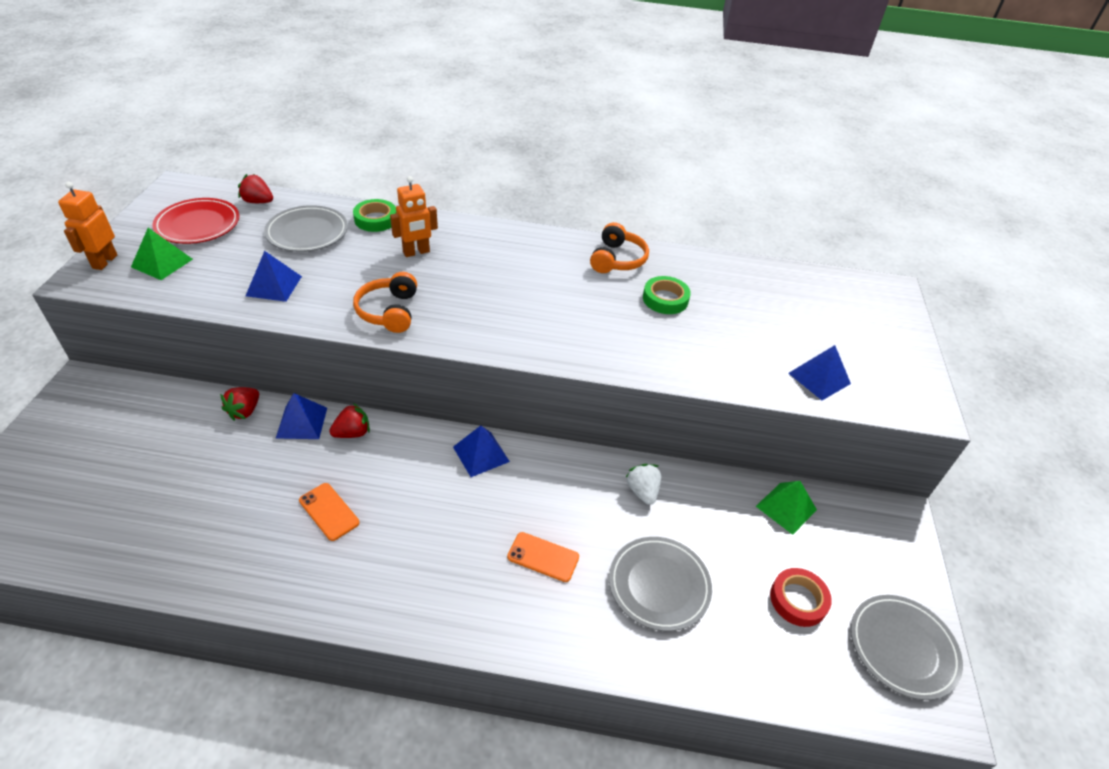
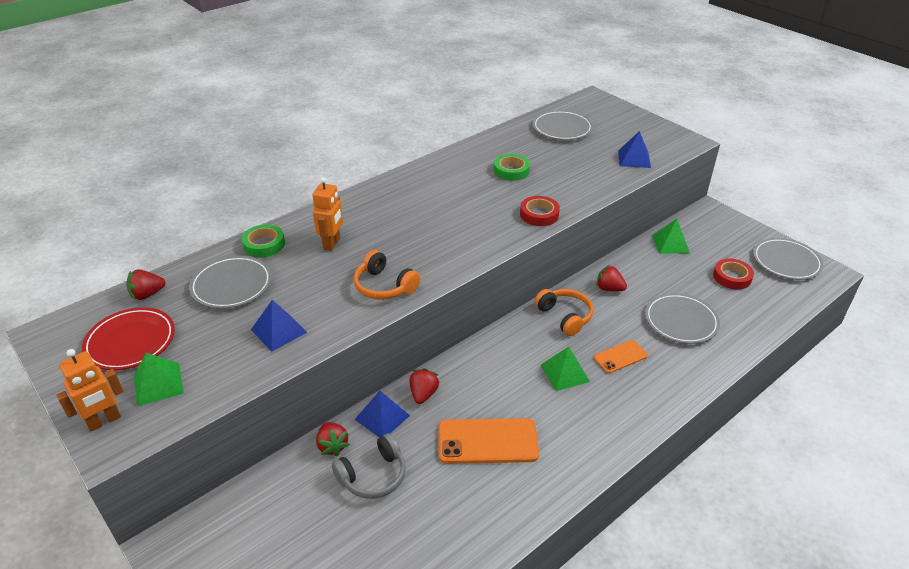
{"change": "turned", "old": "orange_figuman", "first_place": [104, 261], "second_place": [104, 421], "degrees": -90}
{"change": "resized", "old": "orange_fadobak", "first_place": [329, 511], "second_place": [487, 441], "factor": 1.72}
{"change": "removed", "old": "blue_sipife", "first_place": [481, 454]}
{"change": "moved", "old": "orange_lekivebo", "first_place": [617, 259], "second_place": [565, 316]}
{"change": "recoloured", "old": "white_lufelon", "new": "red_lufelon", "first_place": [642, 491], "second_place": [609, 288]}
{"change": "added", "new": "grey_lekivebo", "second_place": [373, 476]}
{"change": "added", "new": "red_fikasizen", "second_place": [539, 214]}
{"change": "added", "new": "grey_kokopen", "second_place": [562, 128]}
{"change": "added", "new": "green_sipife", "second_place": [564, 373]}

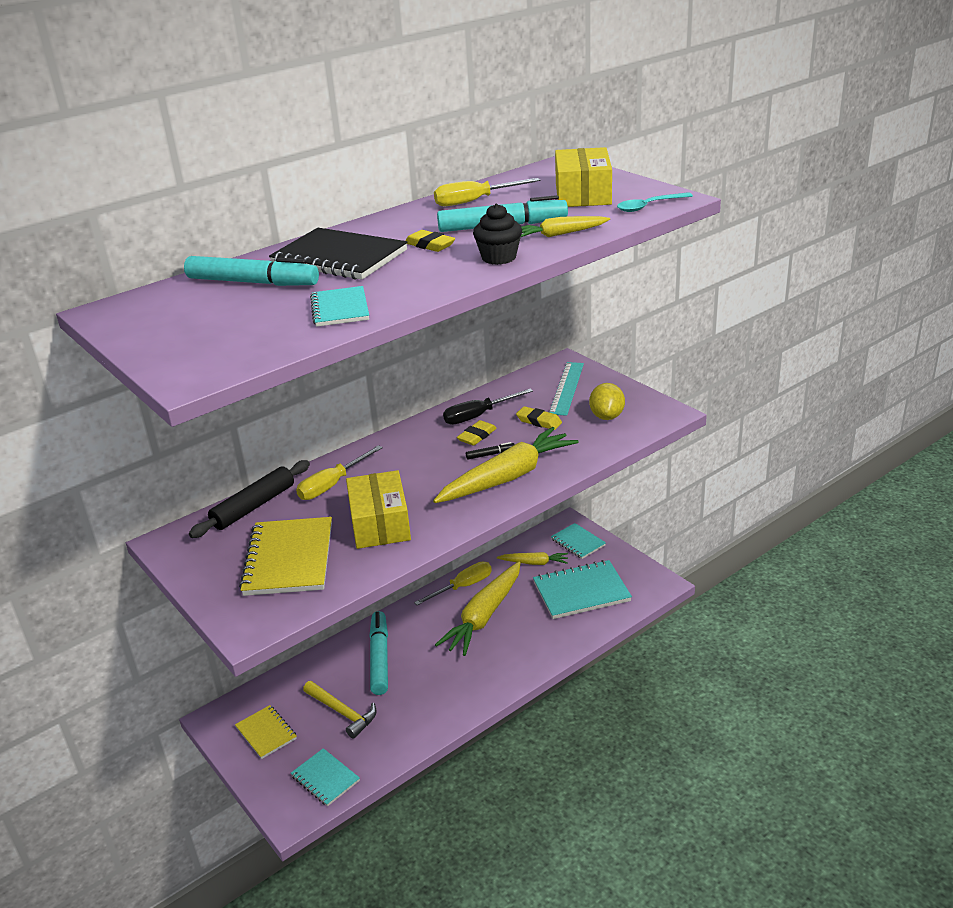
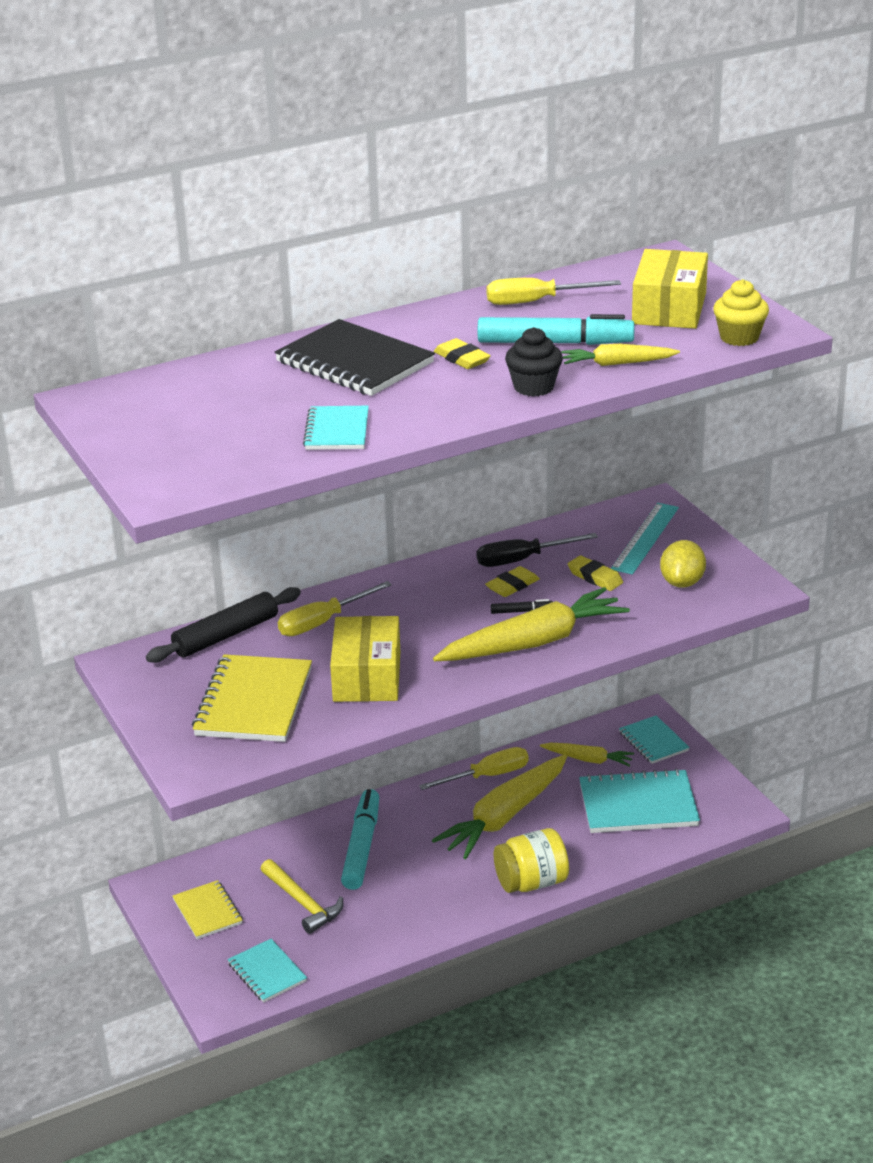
{"change": "removed", "old": "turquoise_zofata", "first_place": [252, 282]}
{"change": "replaced", "old": "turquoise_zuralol", "new": "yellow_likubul", "first_place": [648, 206], "second_place": [739, 337]}
{"change": "added", "new": "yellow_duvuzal", "second_place": [531, 882]}

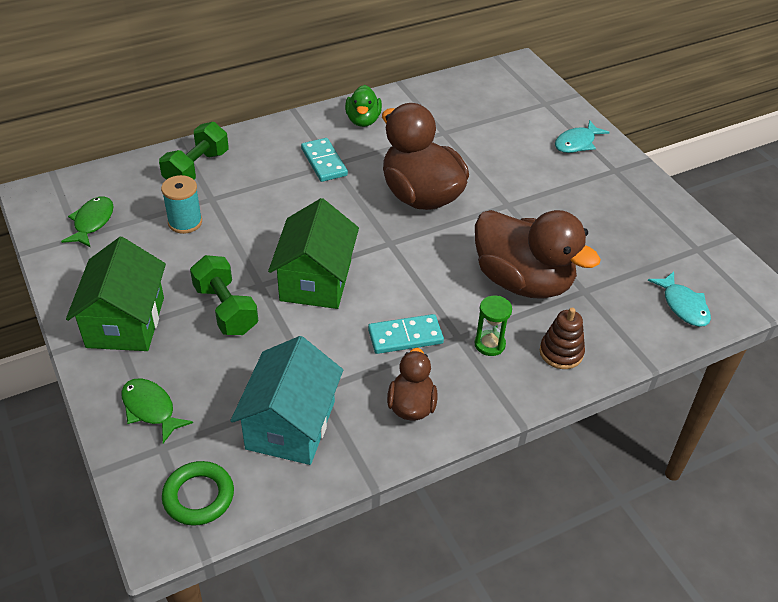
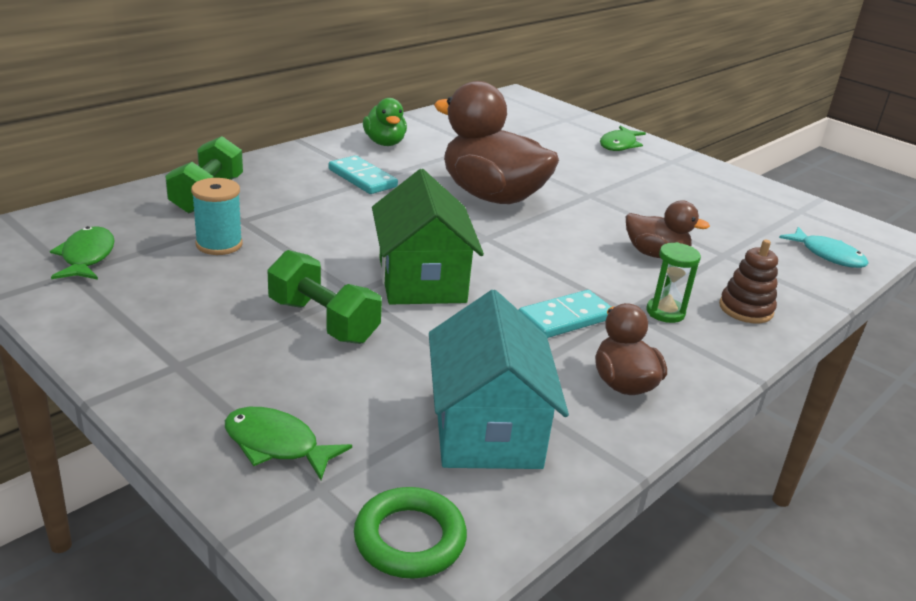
{"change": "removed", "old": "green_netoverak", "first_place": [125, 322]}
{"change": "resized", "old": "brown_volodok", "first_place": [523, 281], "second_place": [655, 254], "factor": 0.52}
{"change": "recoloured", "old": "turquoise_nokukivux", "new": "green_nokukivux", "first_place": [577, 143], "second_place": [619, 145]}

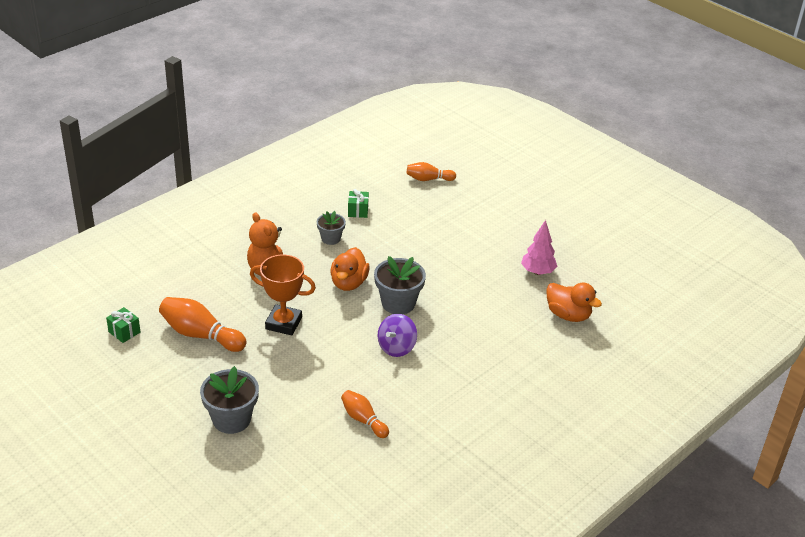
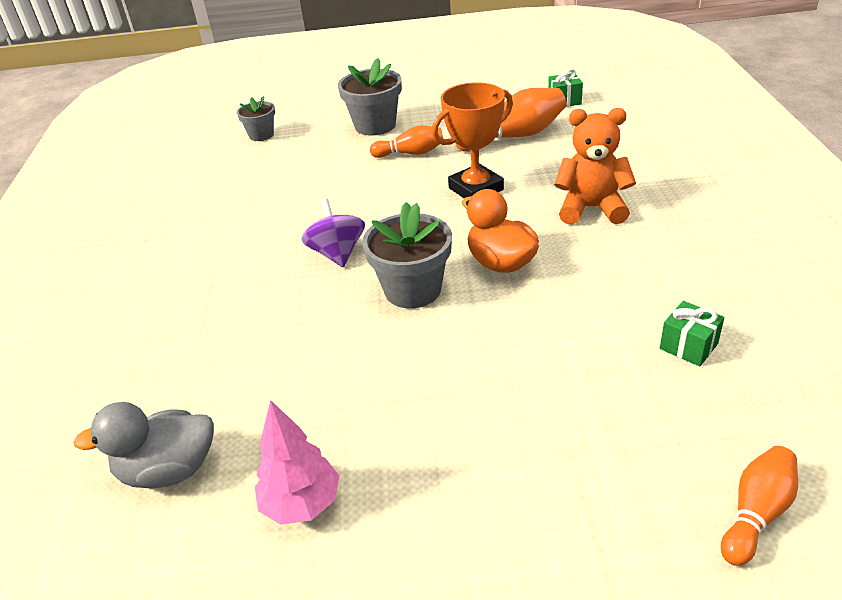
{"change": "moved", "old": "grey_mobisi", "first_place": [331, 238], "second_place": [261, 135]}
{"change": "moved", "old": "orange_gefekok", "first_place": [363, 420], "second_place": [411, 153]}
{"change": "recoloured", "old": "orange_volodok", "new": "grey_volodok", "first_place": [568, 315], "second_place": [169, 470]}

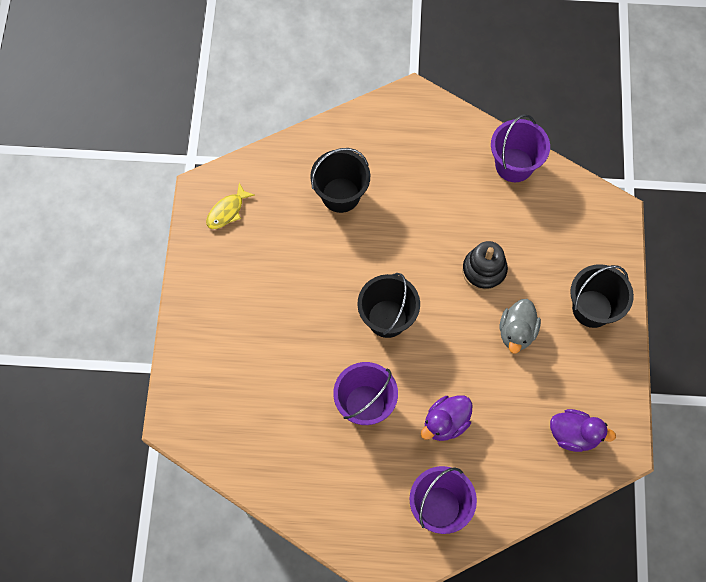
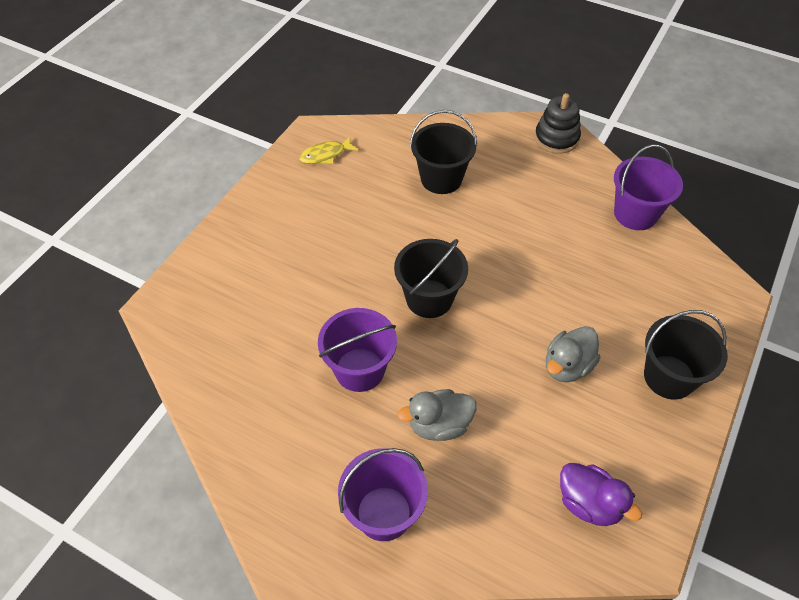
{"change": "recoloured", "old": "purple_volodok", "new": "grey_volodok", "first_place": [445, 423], "second_place": [439, 425]}
{"change": "moved", "old": "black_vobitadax", "first_place": [484, 270], "second_place": [556, 138]}

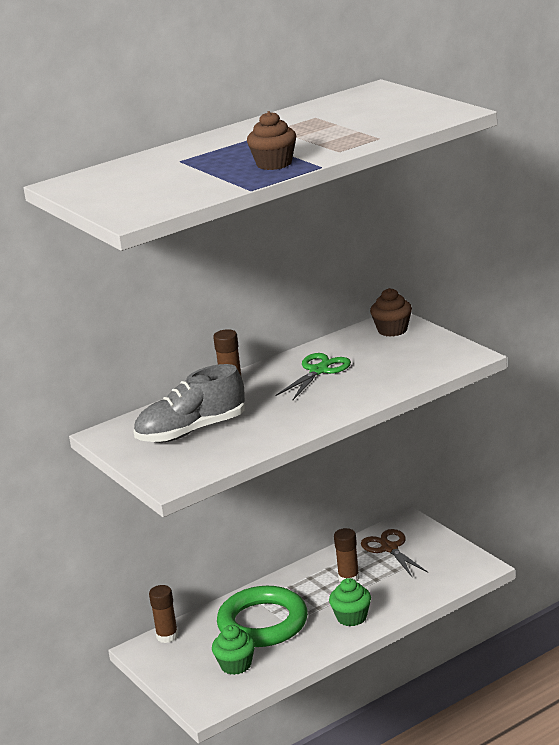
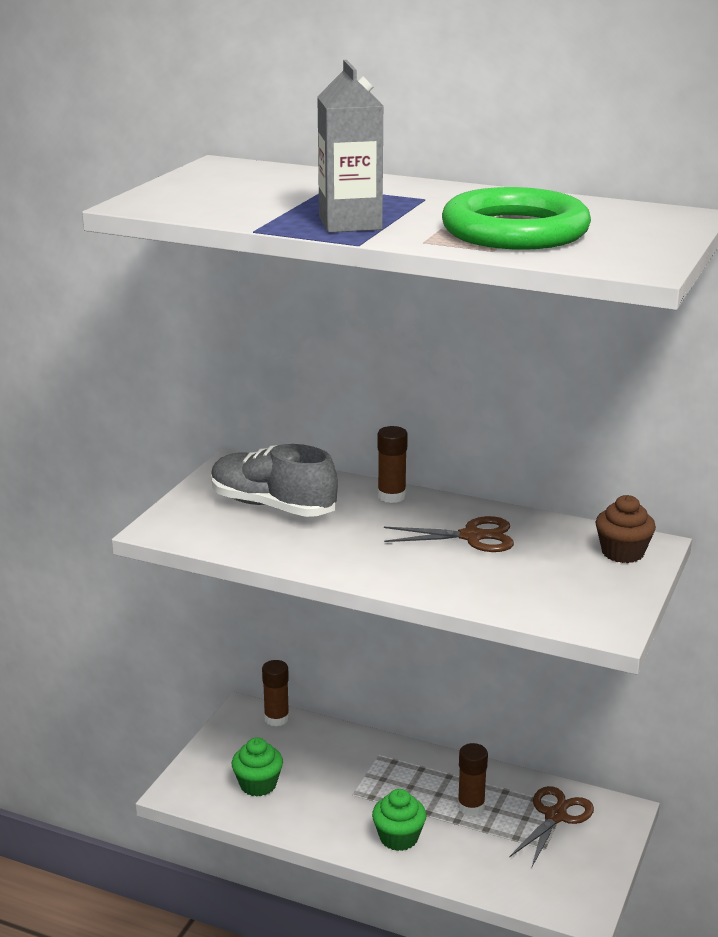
{"change": "moved", "old": "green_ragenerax", "first_place": [263, 623], "second_place": [515, 231]}
{"change": "replaced", "old": "brown_likubul", "new": "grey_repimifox", "first_place": [274, 164], "second_place": [350, 223]}
{"change": "recoloured", "old": "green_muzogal", "new": "brown_muzogal", "first_place": [319, 370], "second_place": [472, 536]}

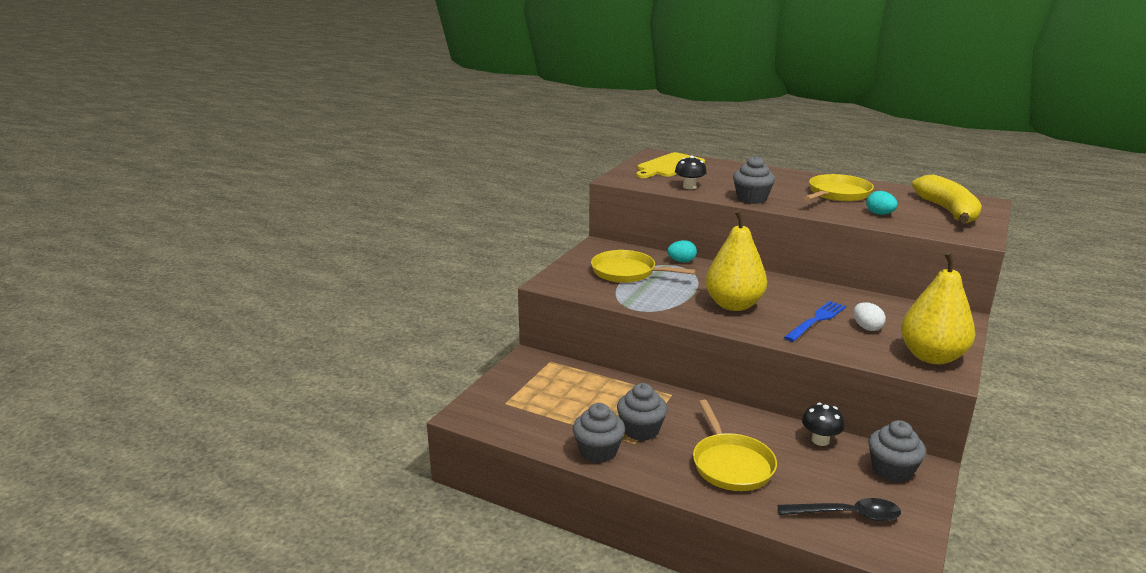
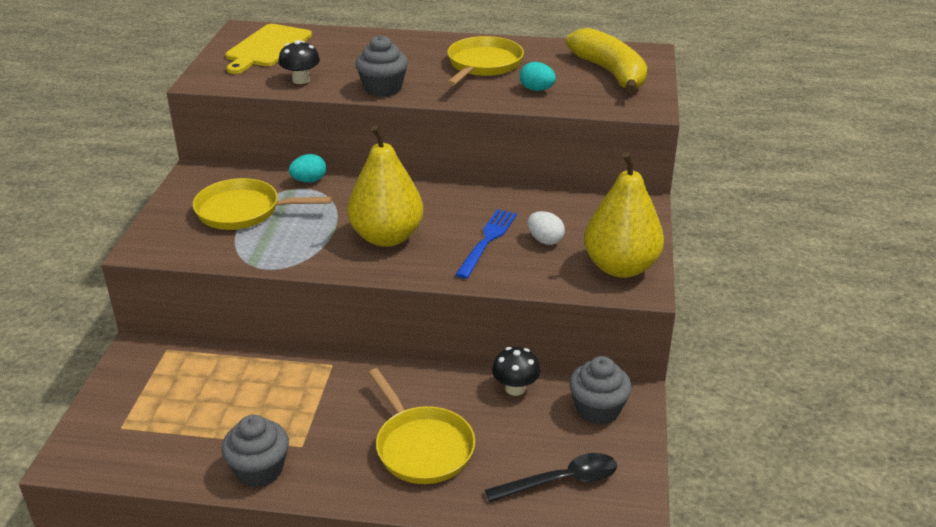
{"change": "removed", "old": "grey_likubul", "first_place": [641, 430]}

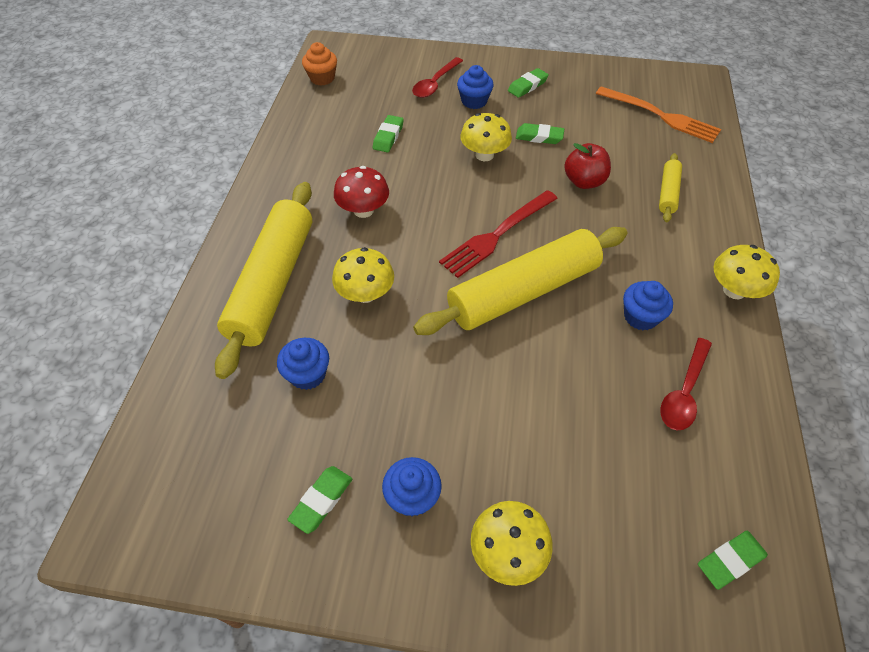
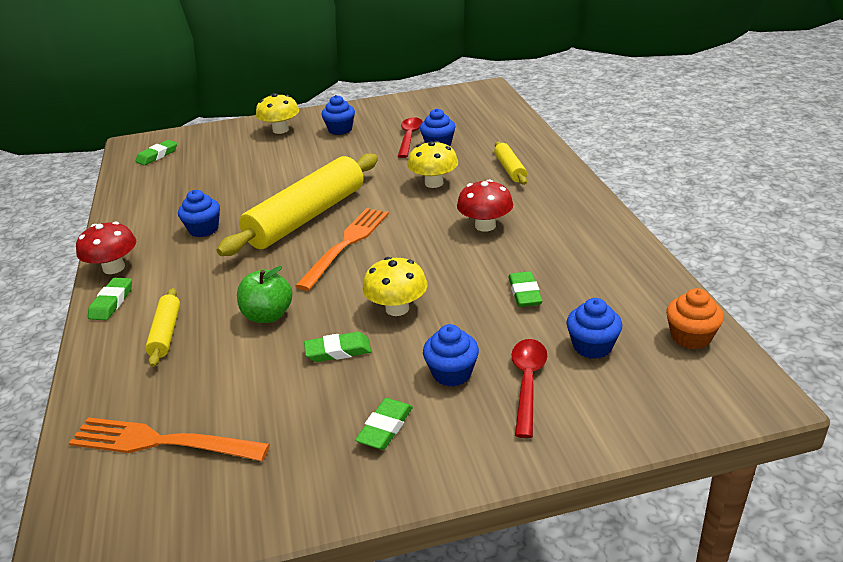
{"change": "resized", "old": "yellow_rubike", "first_place": [272, 283], "second_place": [510, 169], "factor": 0.46}
{"change": "moved", "old": "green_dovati", "first_place": [321, 500], "second_place": [112, 302]}
{"change": "recoloured", "old": "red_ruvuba", "new": "orange_ruvuba", "first_place": [497, 235], "second_place": [346, 244]}
{"change": "recoloured", "old": "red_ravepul", "new": "green_ravepul", "first_place": [584, 181], "second_place": [268, 315]}
{"change": "moved", "old": "red_zuralol", "first_place": [684, 392], "second_place": [409, 137]}
{"change": "recoloured", "old": "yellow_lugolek", "new": "red_lugolek", "first_place": [734, 290], "second_place": [114, 268]}
{"change": "added", "new": "blue_likubul", "second_place": [592, 346]}

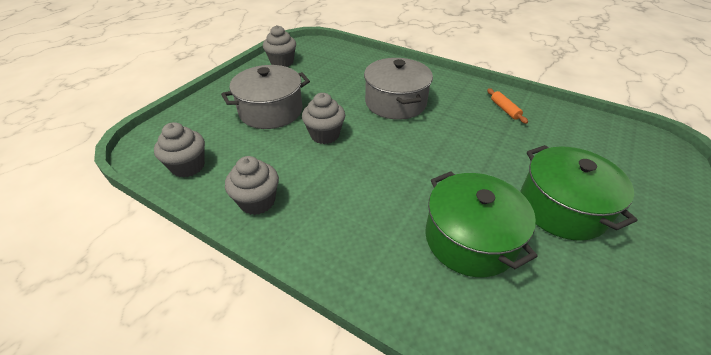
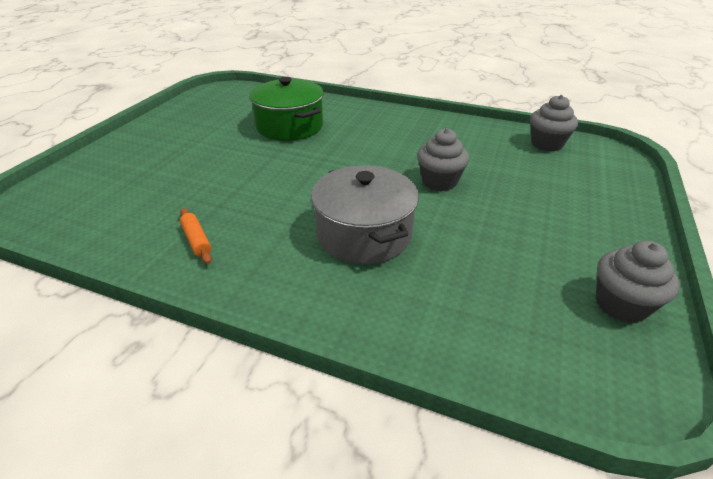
{"change": "removed", "old": "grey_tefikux", "first_place": [271, 111]}
{"change": "removed", "old": "grey_likubul", "first_place": [257, 201]}
{"change": "removed", "old": "green_tefikux", "first_place": [562, 208]}

